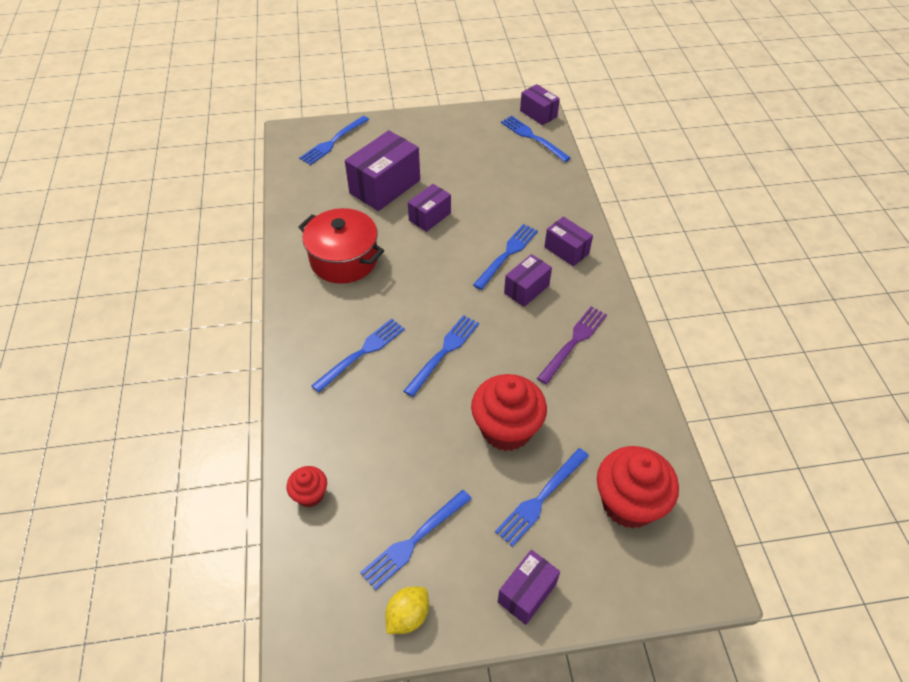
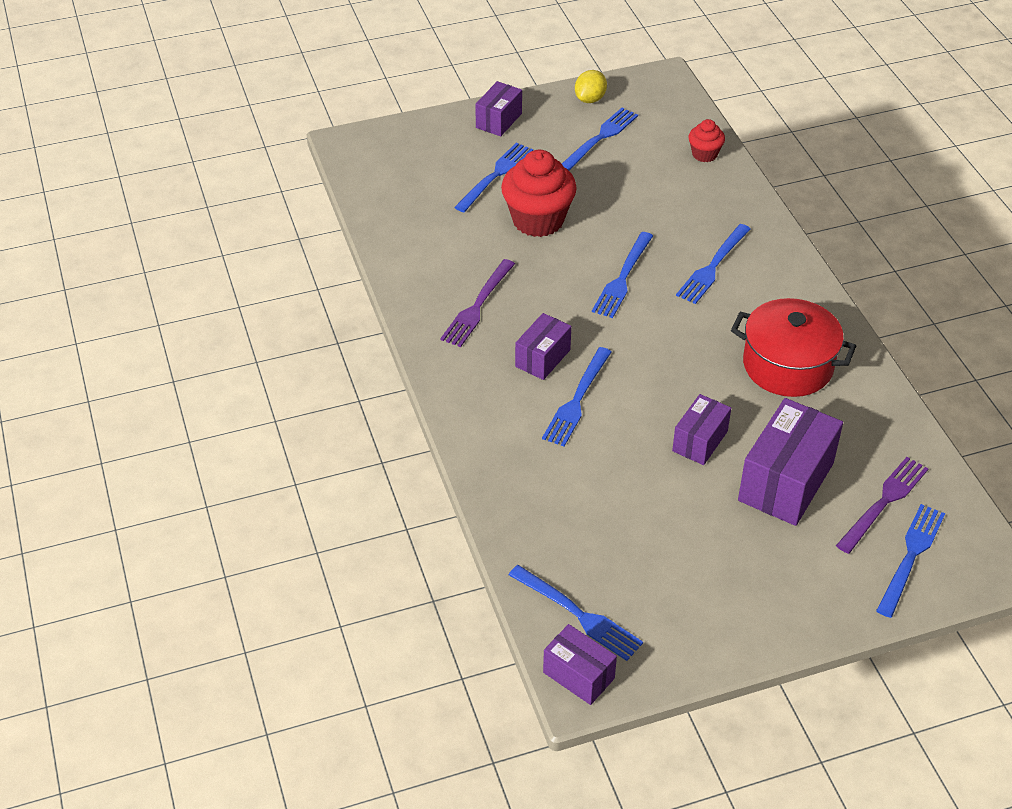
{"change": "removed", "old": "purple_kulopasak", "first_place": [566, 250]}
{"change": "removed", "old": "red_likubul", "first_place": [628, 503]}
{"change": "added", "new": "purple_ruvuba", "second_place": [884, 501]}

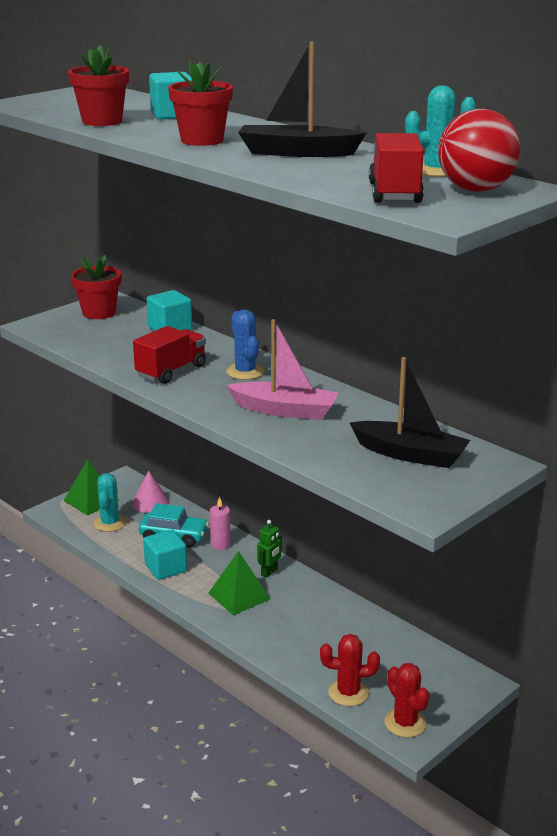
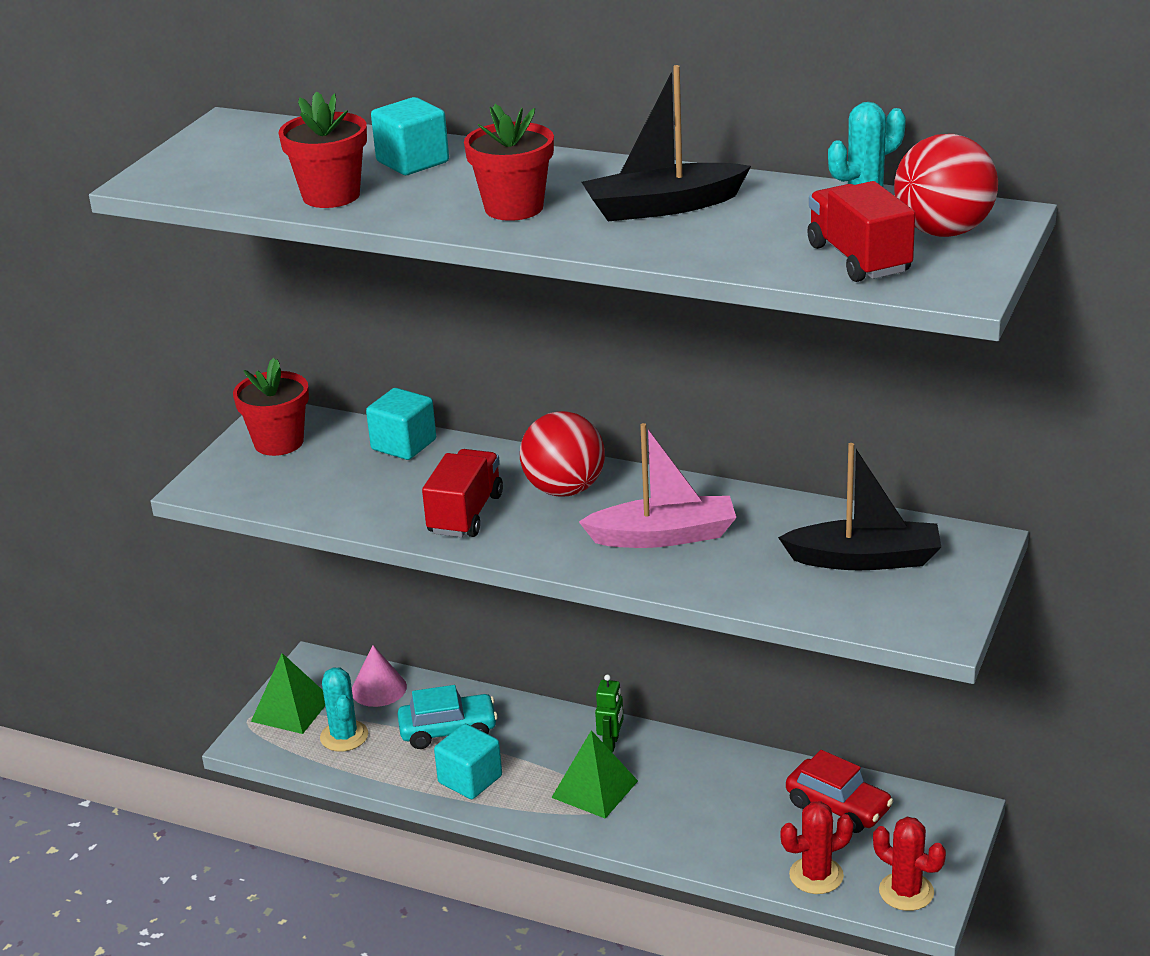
{"change": "removed", "old": "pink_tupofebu", "first_place": [220, 544]}
{"change": "replaced", "old": "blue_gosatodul", "new": "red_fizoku", "first_place": [245, 372], "second_place": [564, 489]}
{"change": "added", "new": "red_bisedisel", "second_place": [838, 806]}

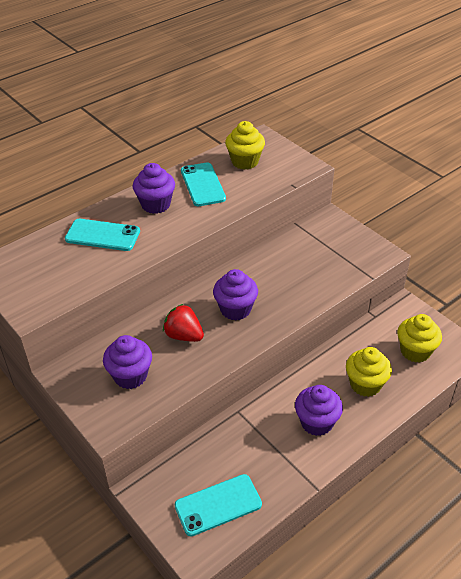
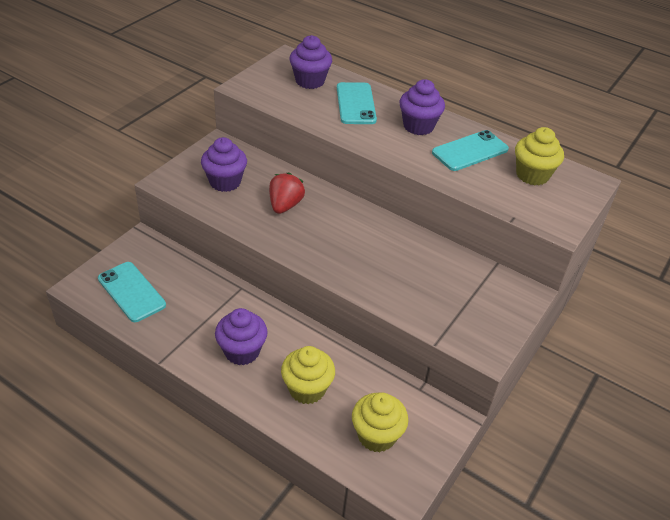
{"change": "moved", "old": "purple_likubul", "first_place": [235, 309], "second_place": [310, 81]}

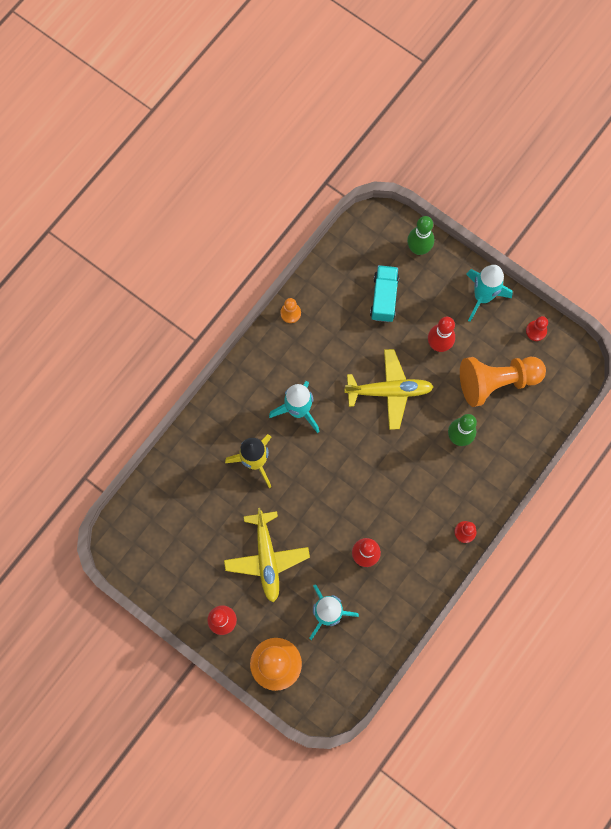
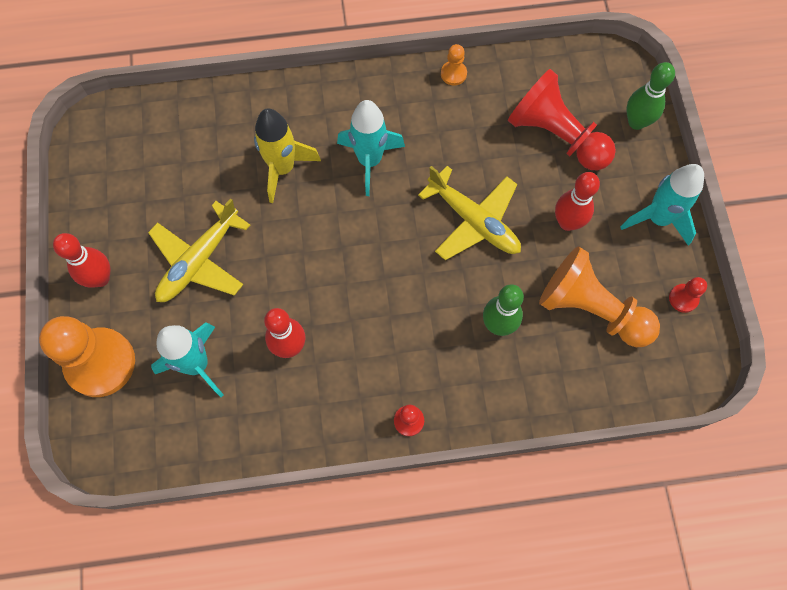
{"change": "replaced", "old": "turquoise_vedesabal", "new": "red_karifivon", "first_place": [384, 298], "second_place": [556, 135]}

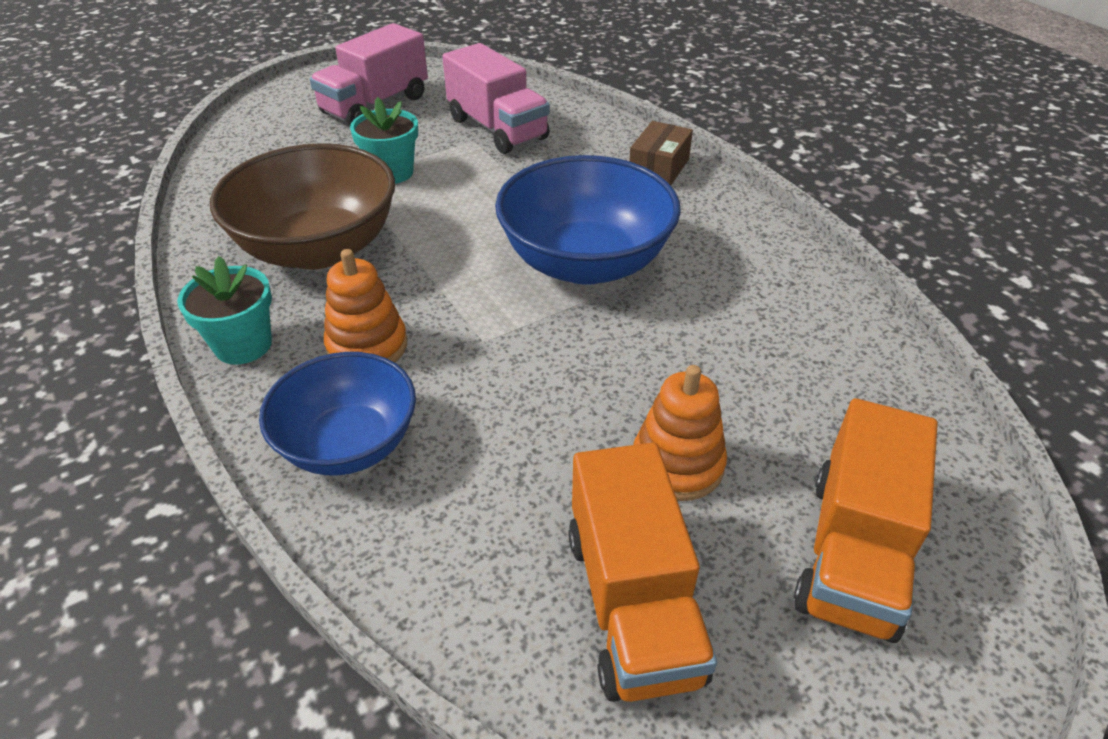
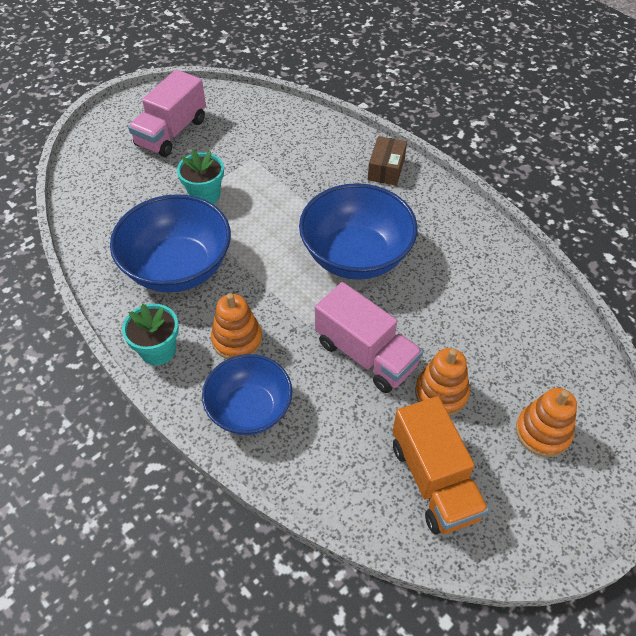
{"change": "recoloured", "old": "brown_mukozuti", "new": "blue_mukozuti", "first_place": [318, 248], "second_place": [178, 268]}
{"change": "moved", "old": "pink_vedesabal", "first_place": [497, 129], "second_place": [365, 354]}
{"change": "replaced", "old": "orange_vedesabal", "new": "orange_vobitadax", "first_place": [852, 553], "second_place": [542, 432]}

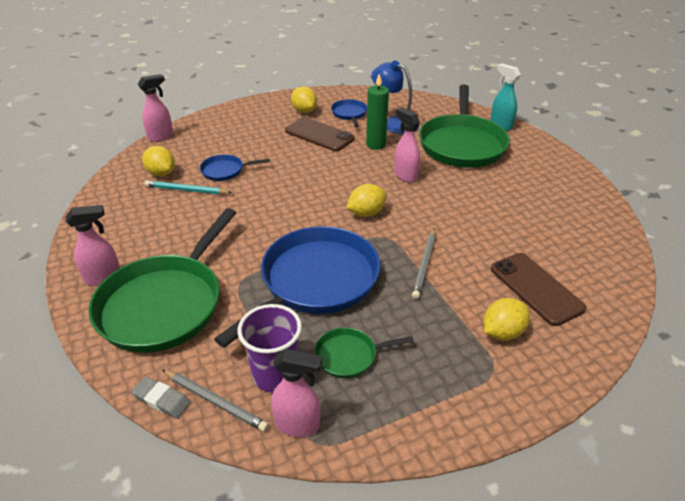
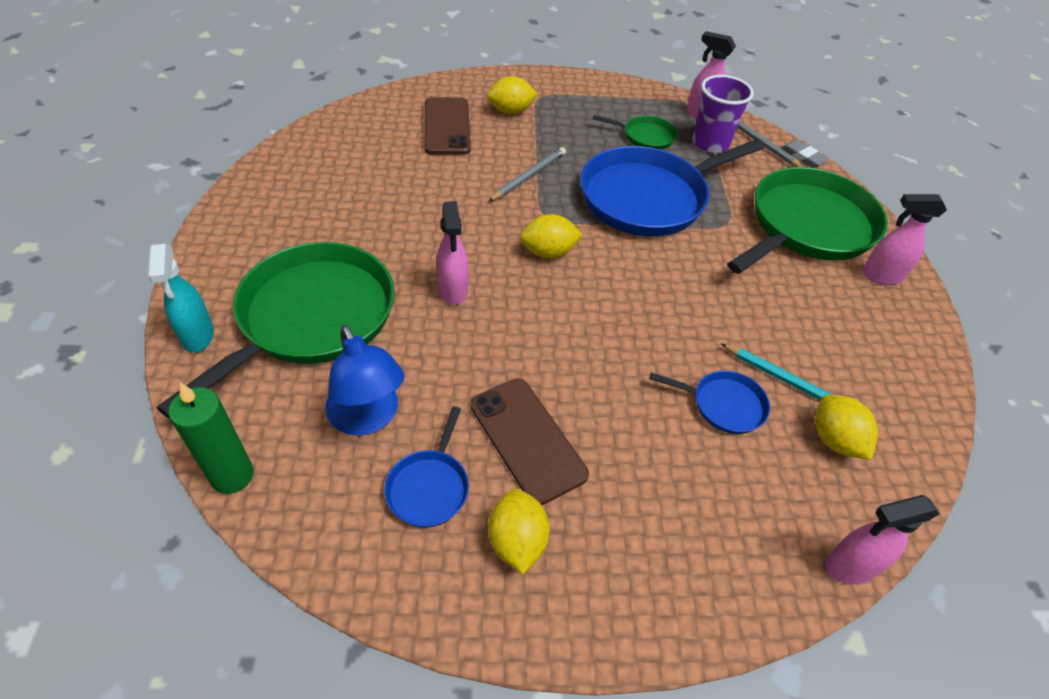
{"change": "moved", "old": "green_tupofebu", "first_place": [376, 145], "second_place": [232, 476]}

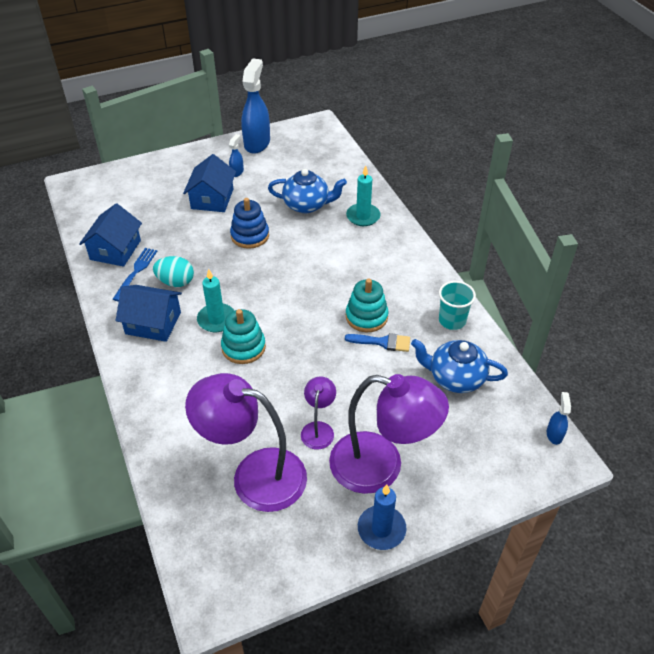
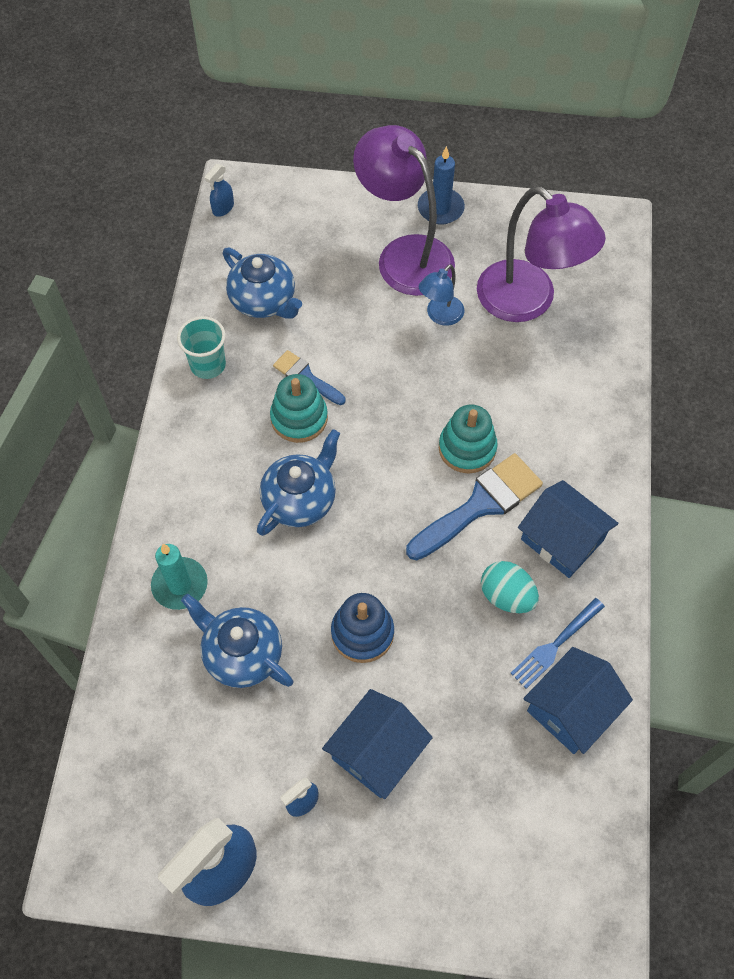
{"change": "replaced", "old": "turquoise_tupofebu", "new": "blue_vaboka", "first_place": [216, 319], "second_place": [480, 504]}
{"change": "recoloured", "old": "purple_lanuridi", "new": "blue_lanuridi", "first_place": [318, 429], "second_place": [440, 316]}
{"change": "added", "new": "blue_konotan", "second_place": [300, 500]}

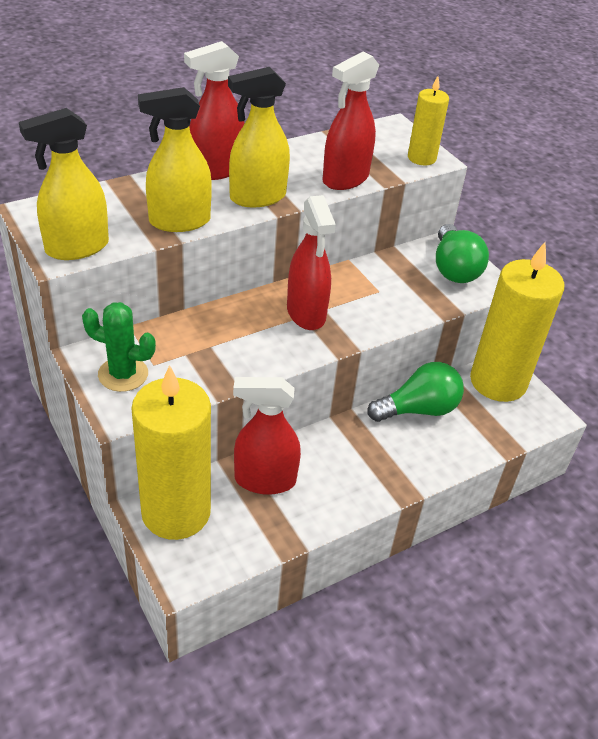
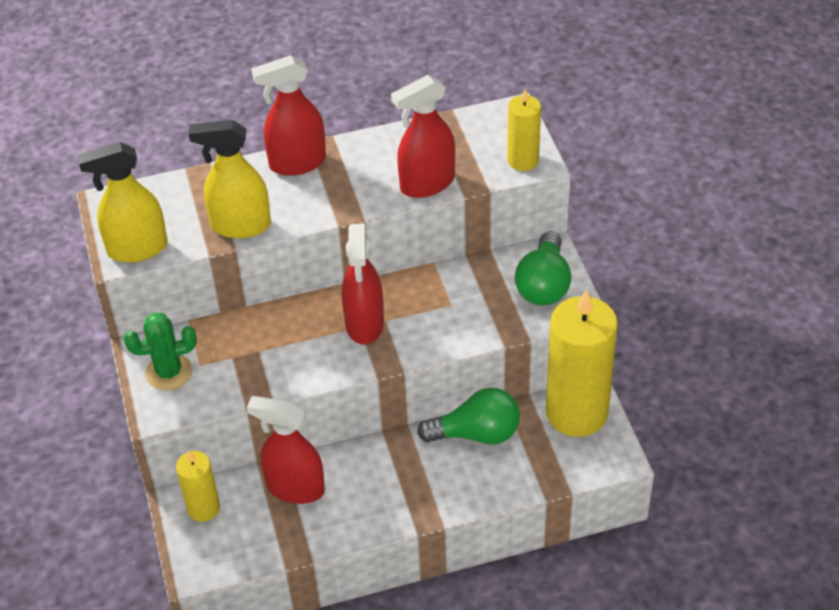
{"change": "turned", "old": "green_gosatodul", "first_place": [123, 374], "second_place": [169, 372], "degrees": -45}
{"change": "resized", "old": "yellow_tupofebu", "first_place": [176, 512], "second_place": [203, 508], "factor": 0.51}
{"change": "removed", "old": "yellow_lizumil", "first_place": [257, 197]}

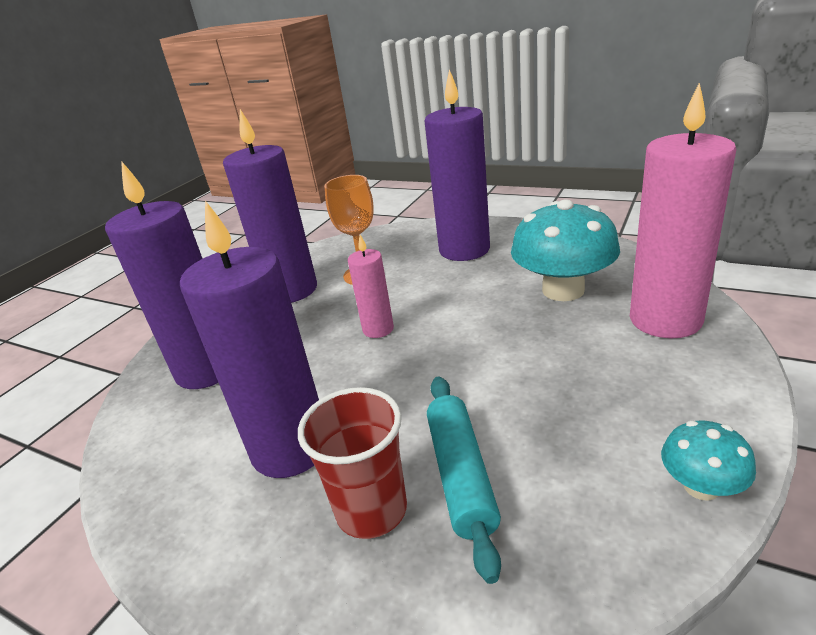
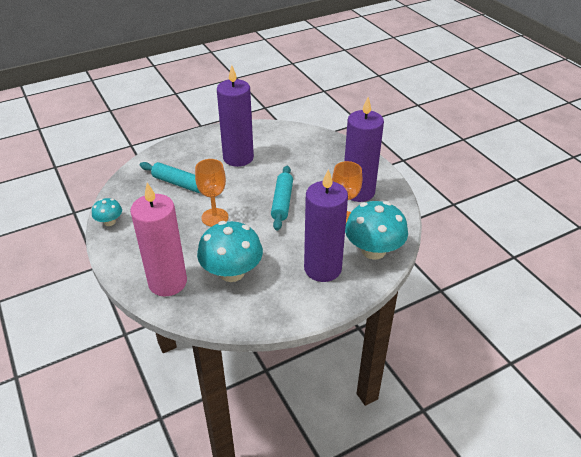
{"change": "removed", "old": "purple_tupofebu", "first_place": [207, 369]}
{"change": "removed", "old": "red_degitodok", "first_place": [371, 510]}
{"change": "replaced", "old": "pink_tupofebu", "new": "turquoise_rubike", "first_place": [378, 329], "second_place": [282, 202]}
{"change": "added", "new": "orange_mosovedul", "second_place": [215, 217]}
{"change": "added", "new": "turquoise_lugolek", "second_place": [373, 250]}

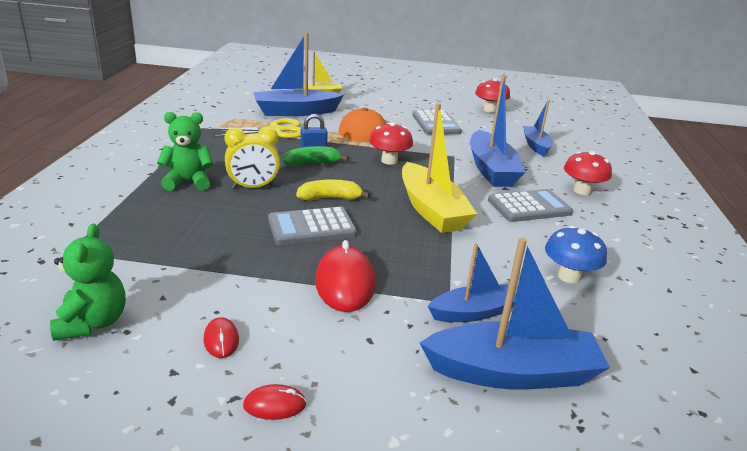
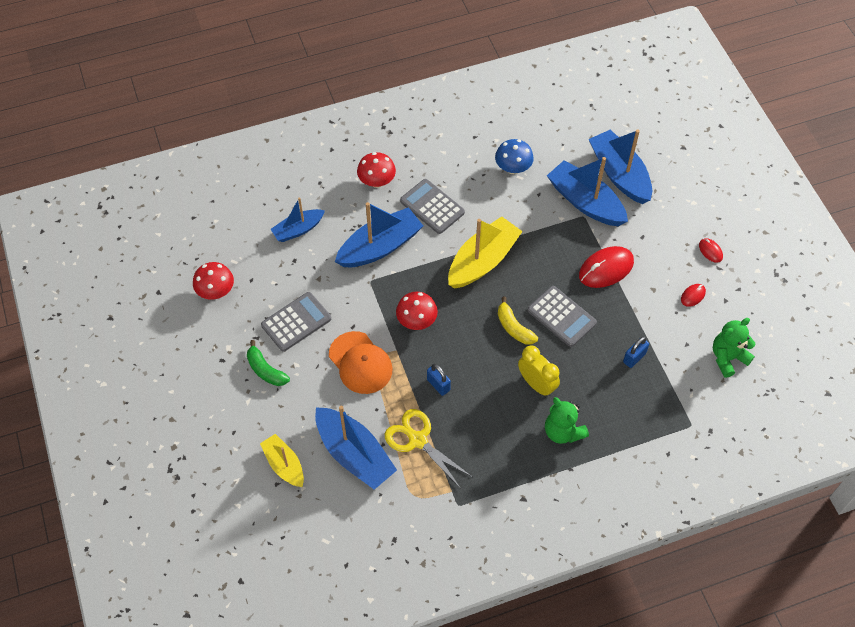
{"change": "moved", "old": "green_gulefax", "first_place": [312, 163], "second_place": [265, 370]}
{"change": "resized", "old": "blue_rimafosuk", "first_place": [473, 312], "second_place": [585, 202], "factor": 1.66}
{"change": "added", "new": "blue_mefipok", "second_place": [634, 358]}

